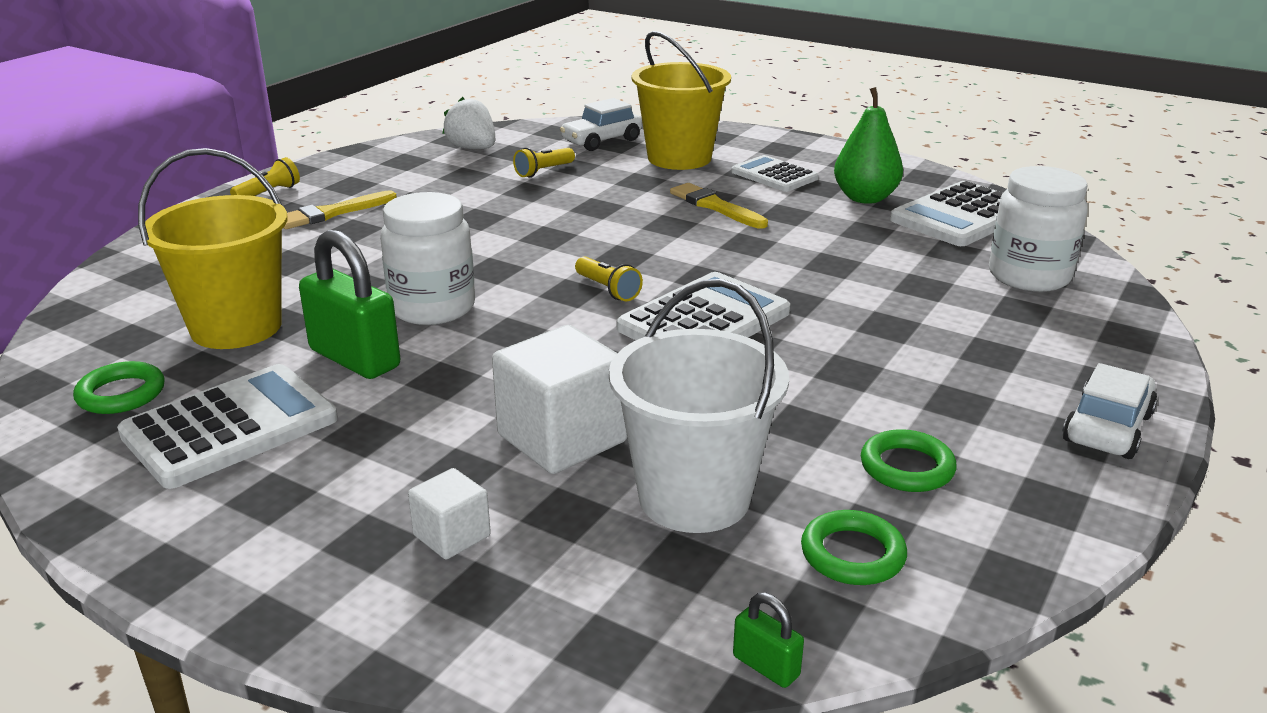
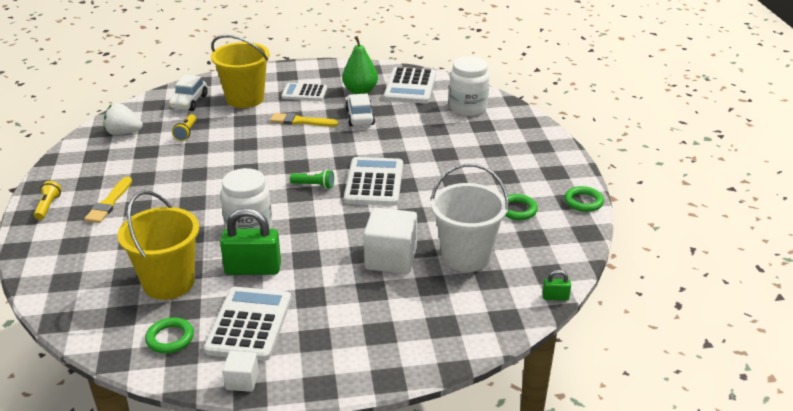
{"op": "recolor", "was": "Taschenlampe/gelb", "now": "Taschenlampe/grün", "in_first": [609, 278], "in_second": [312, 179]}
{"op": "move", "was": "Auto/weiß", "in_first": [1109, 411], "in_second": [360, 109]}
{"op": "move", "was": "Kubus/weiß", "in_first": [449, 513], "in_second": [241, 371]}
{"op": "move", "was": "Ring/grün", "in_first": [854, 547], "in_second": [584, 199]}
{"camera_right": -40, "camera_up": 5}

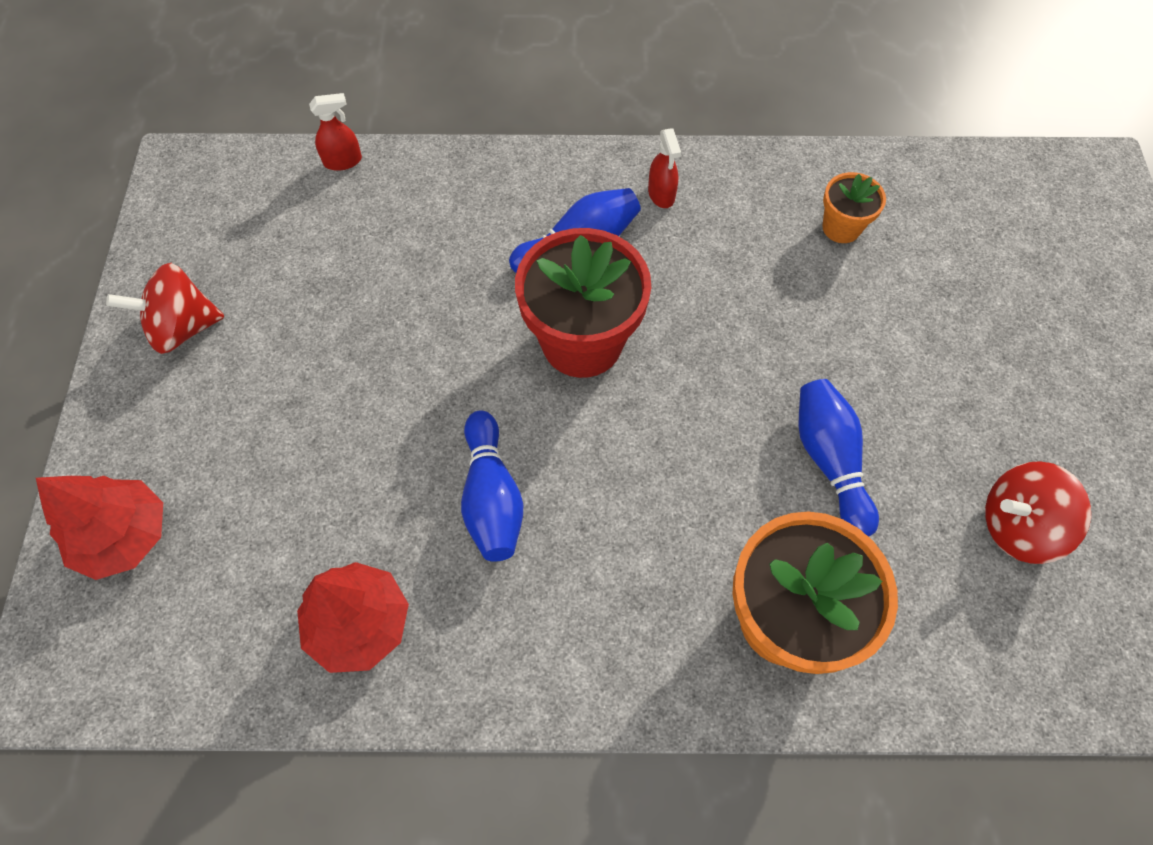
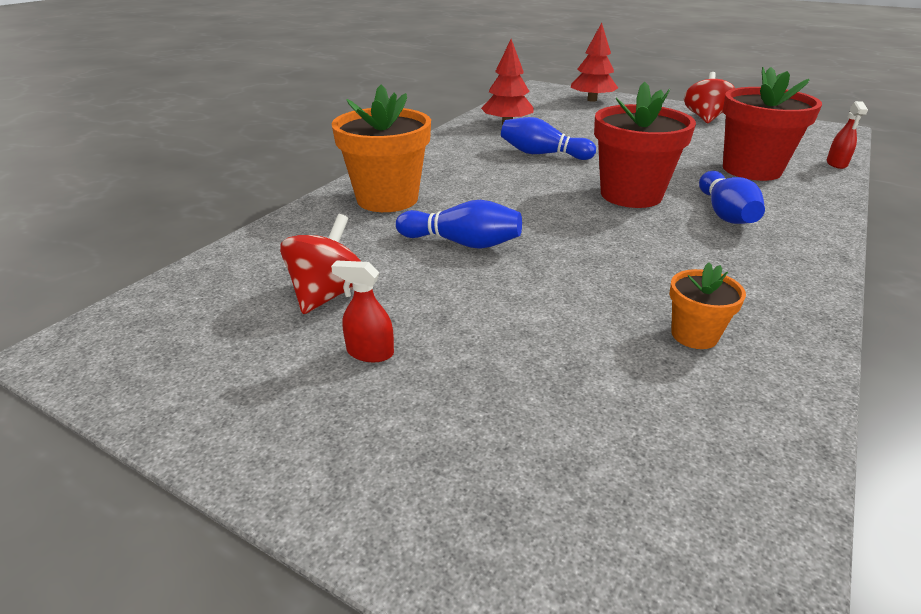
{"op": "move", "was": "Sprühflasche/rot", "in_first": [664, 168], "in_second": [362, 311]}
{"op": "insert", "now": "Blumentopf/rot", "in_second": [772, 124]}
{"camera_right": 120, "camera_up": -30}

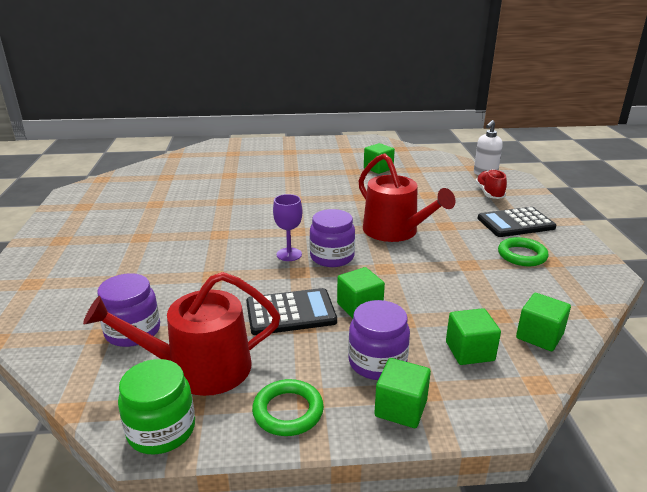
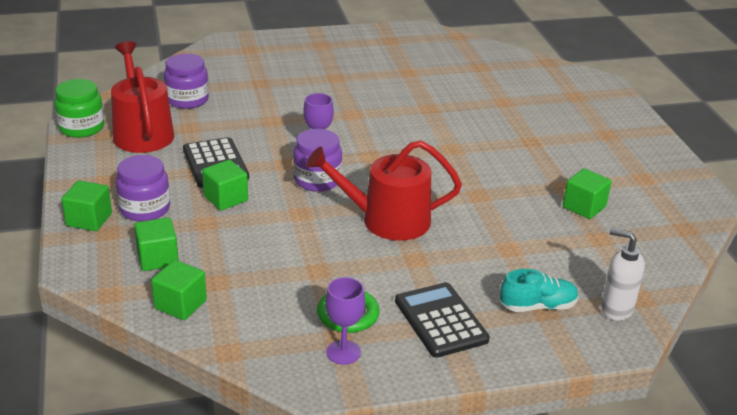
{"op": "rotate", "was": "Gießkanne/rot", "in_first": [407, 197], "in_second": [384, 190], "clockwise": 45}
{"op": "recolor", "was": "Schuh/rot", "now": "Schuh/türkis", "in_first": [491, 184], "in_second": [539, 290]}
{"op": "delete", "was": "Ring/grün", "in_first": [288, 407]}
{"op": "insert", "now": "Kelch/lila", "in_second": [345, 321]}
{"camera_right": 80, "camera_up": 5}

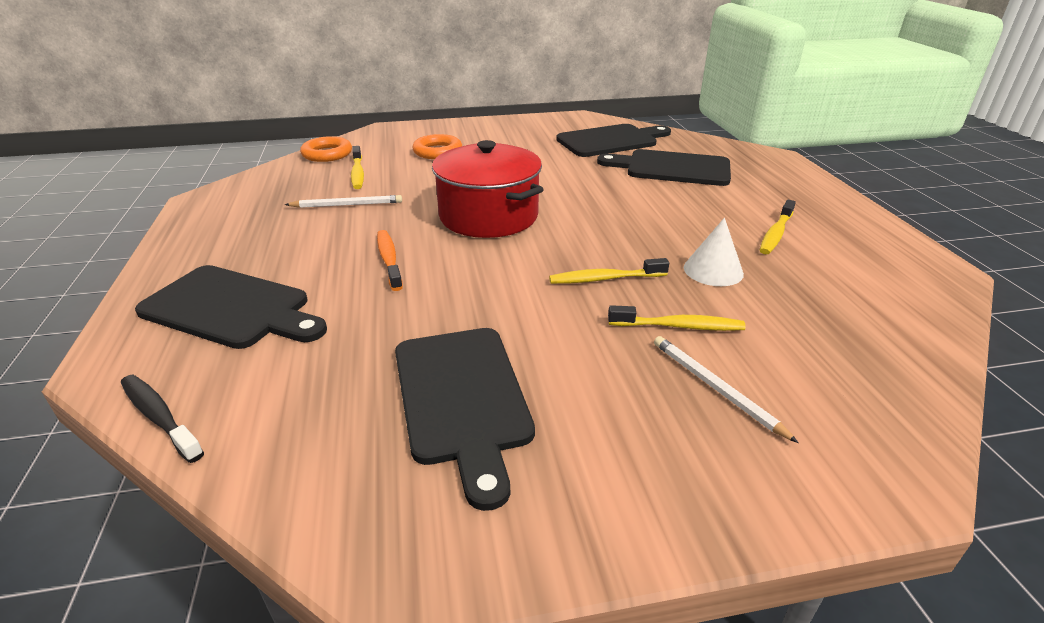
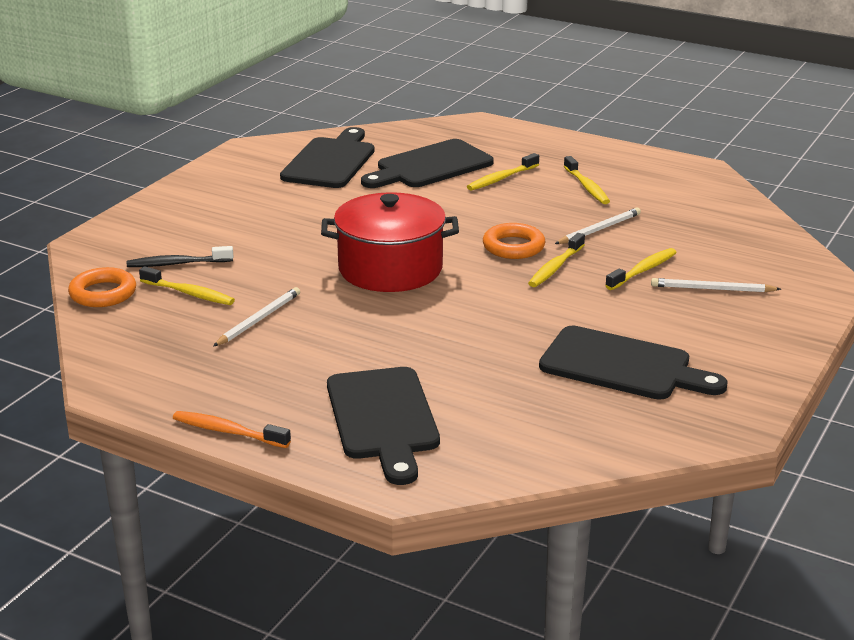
{"op": "move", "was": "Ring/orange", "in_first": [437, 146], "in_second": [514, 241]}
{"op": "replace", "was": "Kegel/weiß", "now": "Bleistift/weiß", "in_first": [714, 252], "in_second": [598, 225]}
{"op": "move", "was": "Zahnbürste/orange", "in_first": [390, 260], "in_second": [232, 429]}
{"op": "rotate", "was": "Schneidebrett/schwarz", "in_first": [231, 307], "in_second": [383, 426], "clockwise": 105}
{"op": "move", "was": "Zahnbürste/schwarz", "in_first": [162, 419], "in_second": [180, 256]}
{"op": "insert", "now": "Zahnbürste/gelb", "in_second": [503, 172]}
{"camera_right": -50, "camera_up": -5}

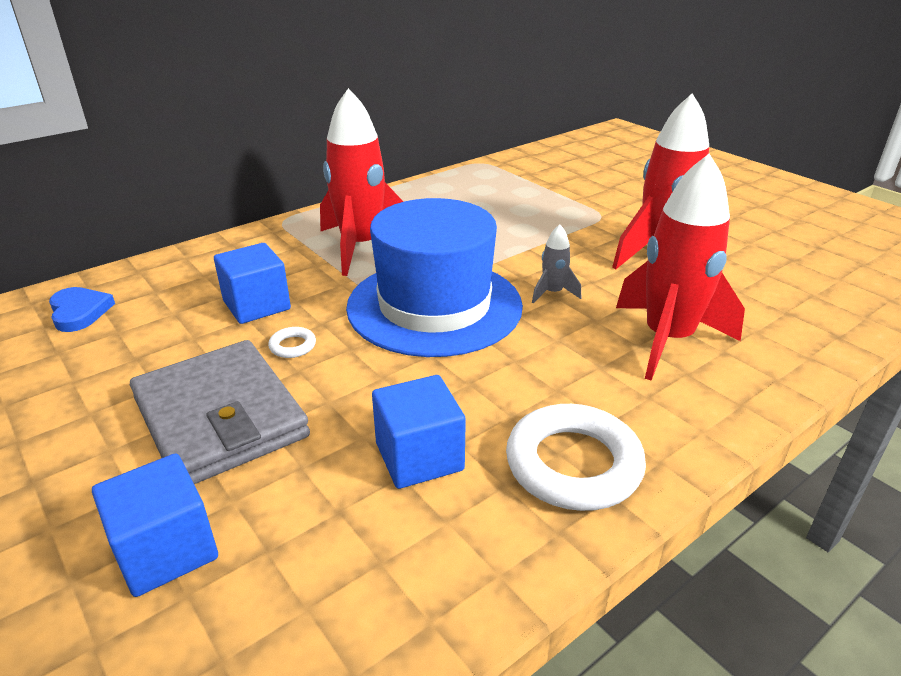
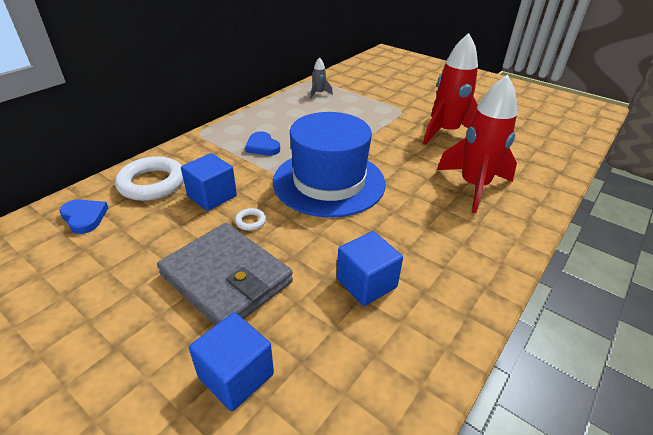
{"op": "replace", "was": "Rakete/rot", "now": "Herz/blau", "in_first": [362, 182], "in_second": [262, 143]}
{"op": "move", "was": "Rakete/grau", "in_first": [556, 263], "in_second": [321, 77]}
{"op": "move", "was": "Ring/weiß", "in_first": [576, 457], "in_second": [149, 178]}
{"camera_right": -15, "camera_up": 5}

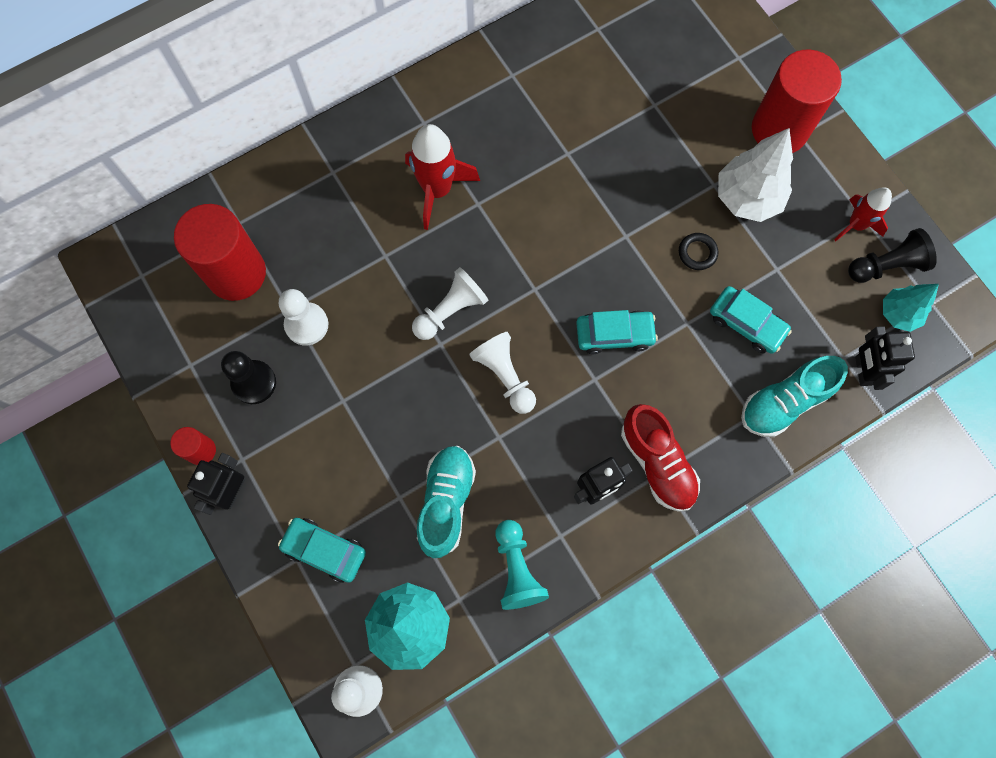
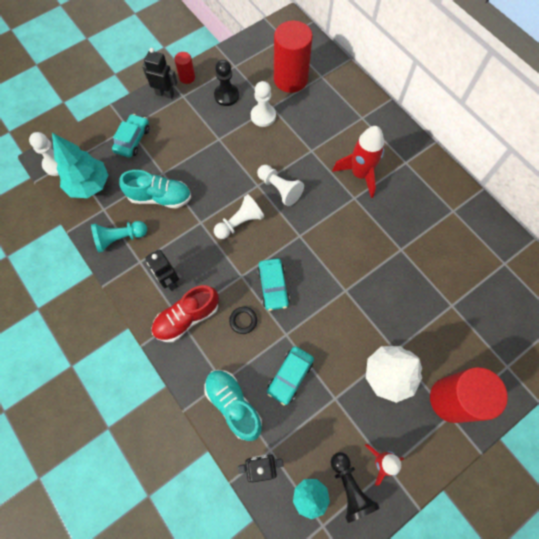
{"op": "move", "was": "Ring/schwarz", "in_first": [698, 251], "in_second": [243, 320]}
{"camera_right": 85, "camera_up": -5}

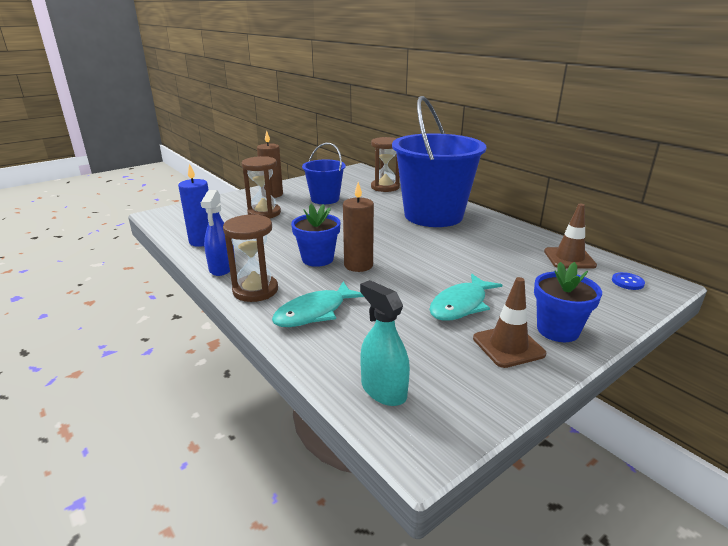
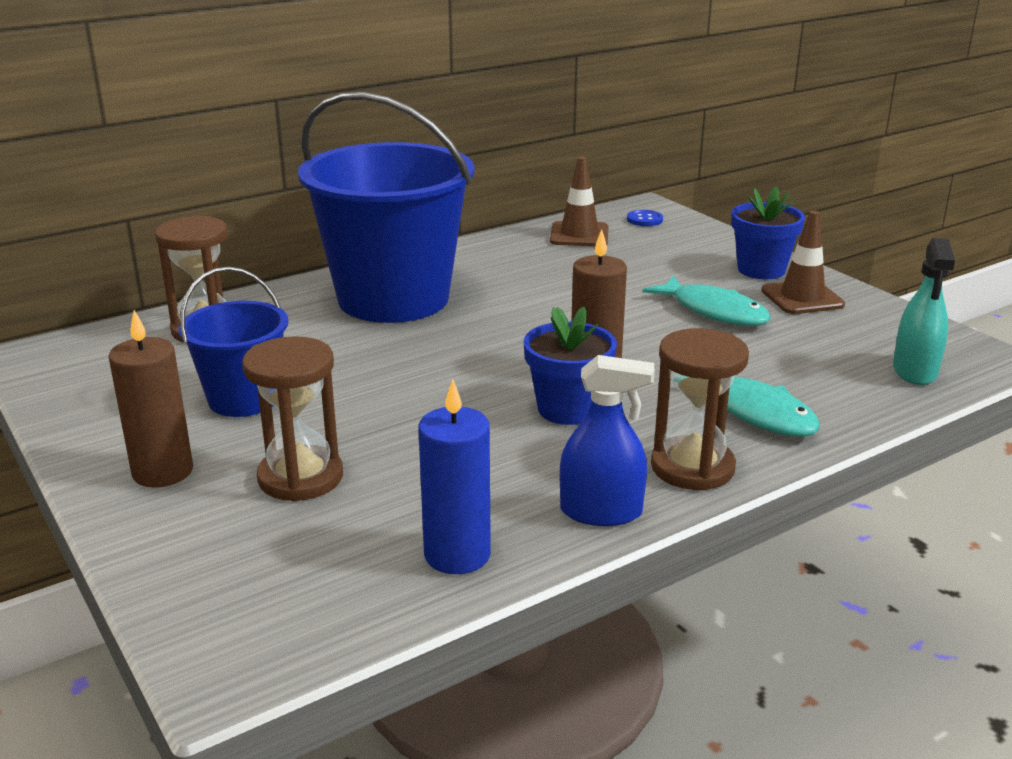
{"op": "rotate", "was": "Sprühflasche/türkis", "in_first": [385, 343], "in_second": [924, 311], "clockwise": -45}
{"camera_right": -85, "camera_up": 0}

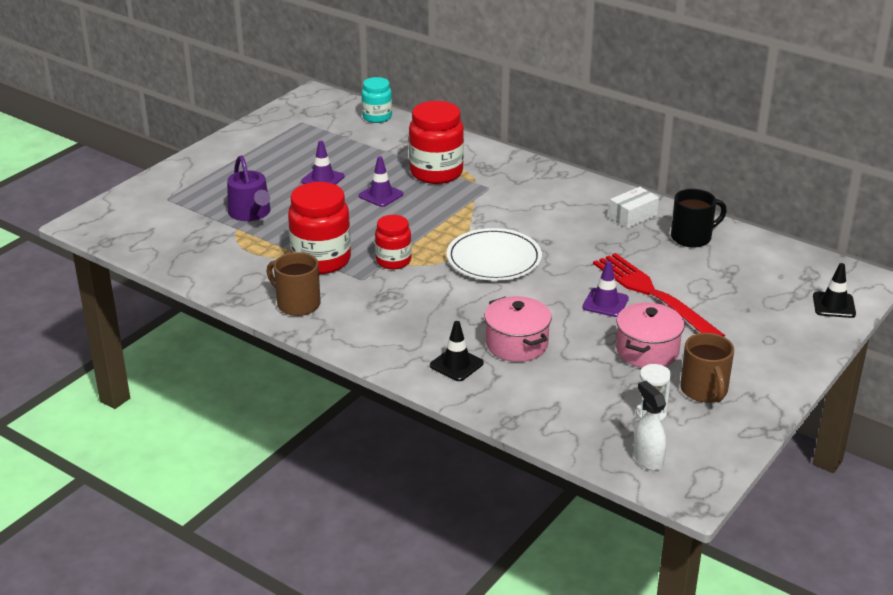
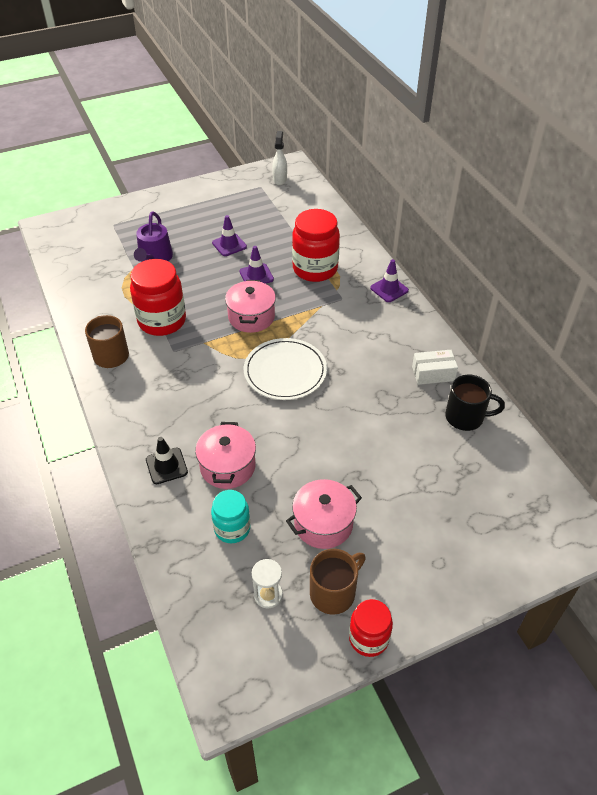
{"op": "move", "was": "Einmachglas/türkis", "in_first": [377, 100], "in_second": [231, 516]}
{"op": "move", "was": "Einmachglas/rot", "in_first": [393, 242], "in_second": [371, 628]}
{"op": "delete", "was": "Gabel/rot", "in_first": [659, 295]}
{"op": "move", "was": "Leitkegel/lila", "in_first": [605, 289], "in_second": [389, 280]}
{"op": "delete", "was": "Leitkegel/schwarz", "in_first": [834, 290]}
{"op": "rotate", "was": "Tasse/braun", "in_first": [707, 368], "in_second": [338, 582], "clockwise": -150}
{"op": "move", "was": "Sprühflasche/weiß", "in_first": [649, 426], "in_second": [279, 158]}
{"op": "insert", "now": "Kochtopf/rosa", "in_second": [250, 306]}
{"camera_right": 30, "camera_up": 15}

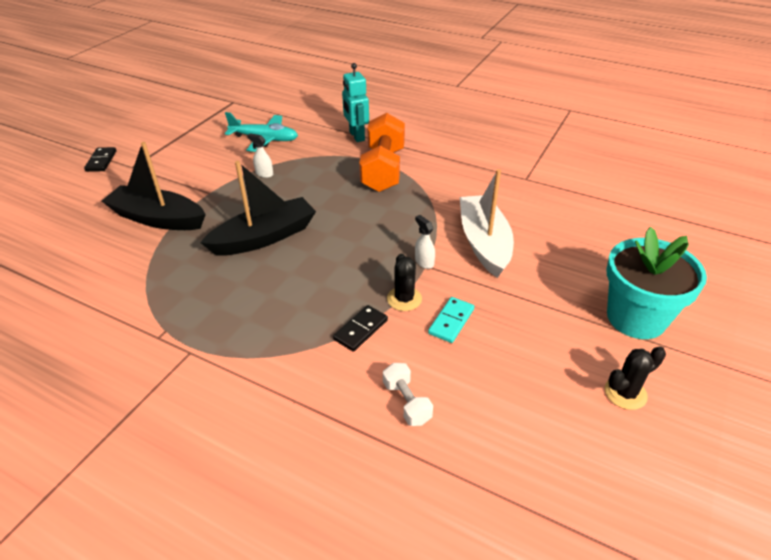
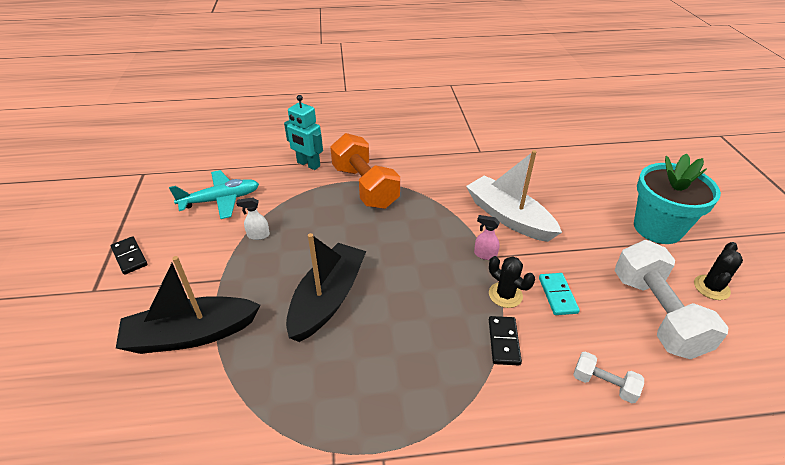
{"op": "move", "was": "Dominostein/schwarz", "in_first": [100, 159], "in_second": [129, 255]}
{"op": "recolor", "was": "Sprühflasche/weiß", "now": "Sprühflasche/rosa", "in_first": [425, 242], "in_second": [487, 237]}
{"op": "insert", "now": "Hantel/weiß", "in_second": [672, 300]}
{"camera_right": -35, "camera_up": 0}

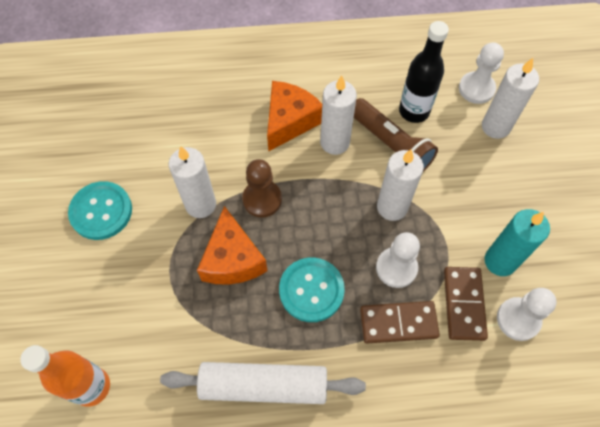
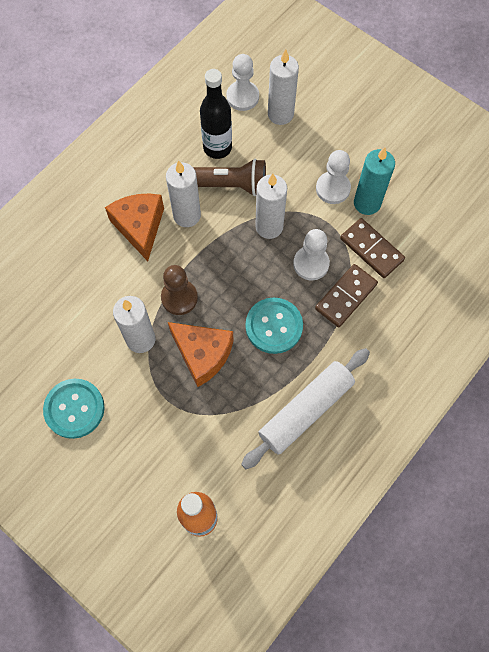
{"op": "move", "was": "Bauer/weiß", "in_first": [527, 314], "in_second": [333, 177]}
{"camera_right": -45, "camera_up": 5}

